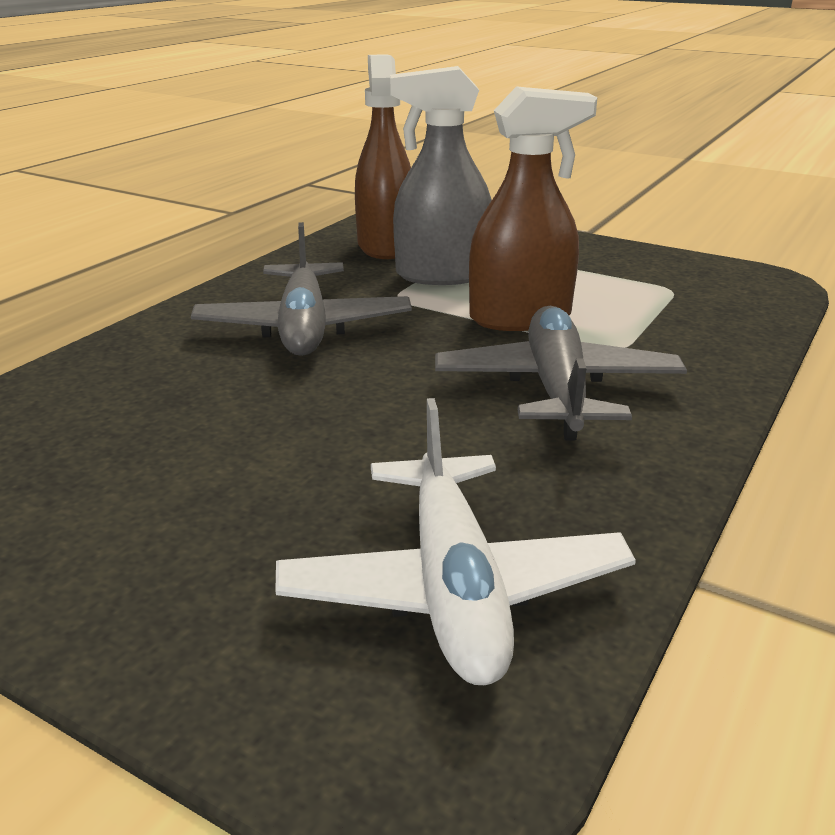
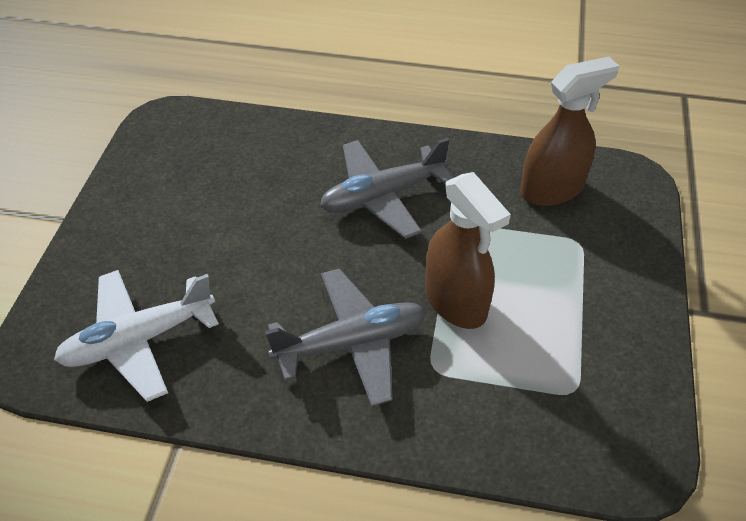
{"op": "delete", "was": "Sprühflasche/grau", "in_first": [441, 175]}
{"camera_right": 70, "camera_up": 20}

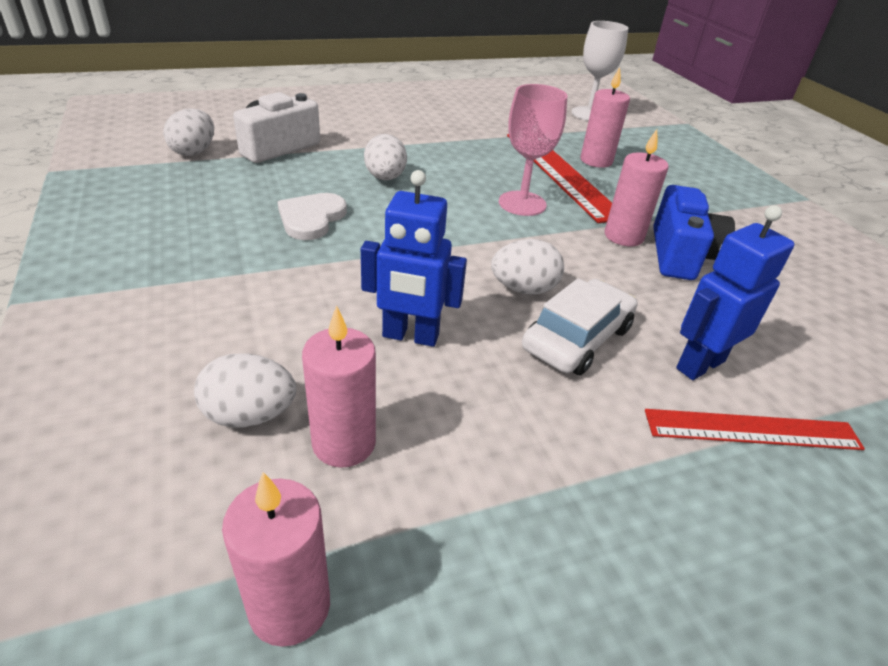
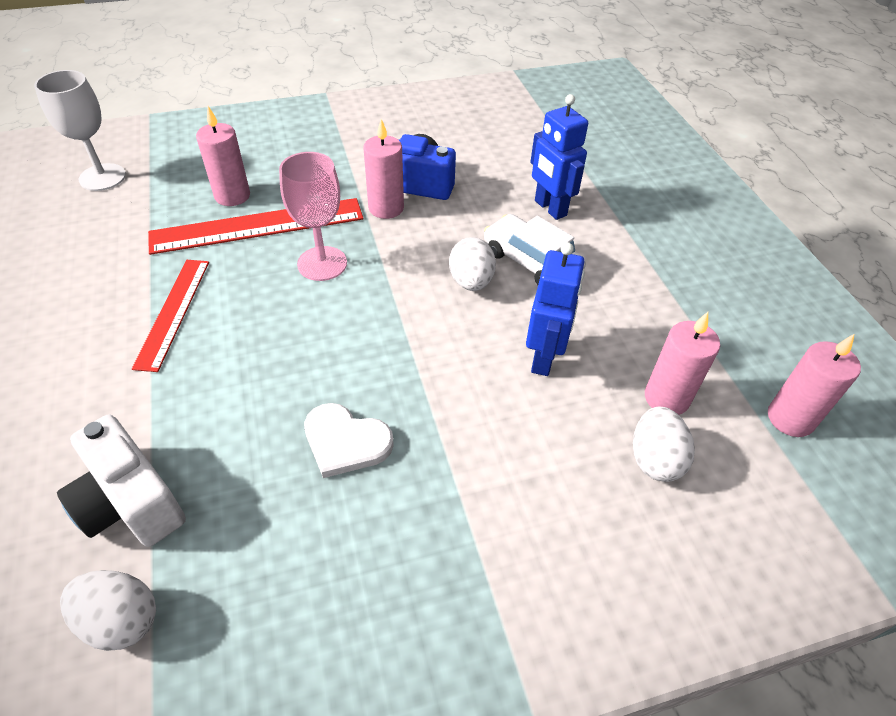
{"op": "delete", "was": "Ei/weiß", "in_first": [385, 157]}
{"op": "move", "was": "Lineal/rot", "in_first": [755, 429], "in_second": [170, 316]}
{"camera_right": -85, "camera_up": 10}

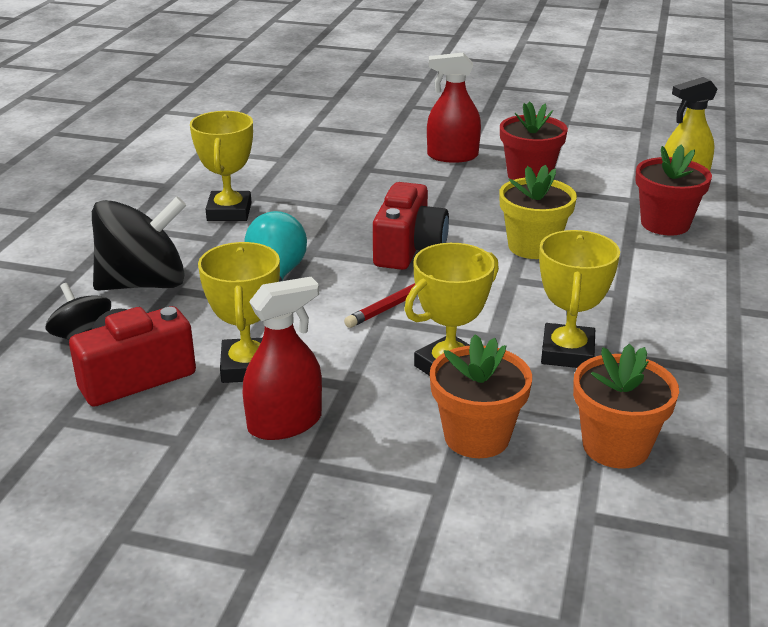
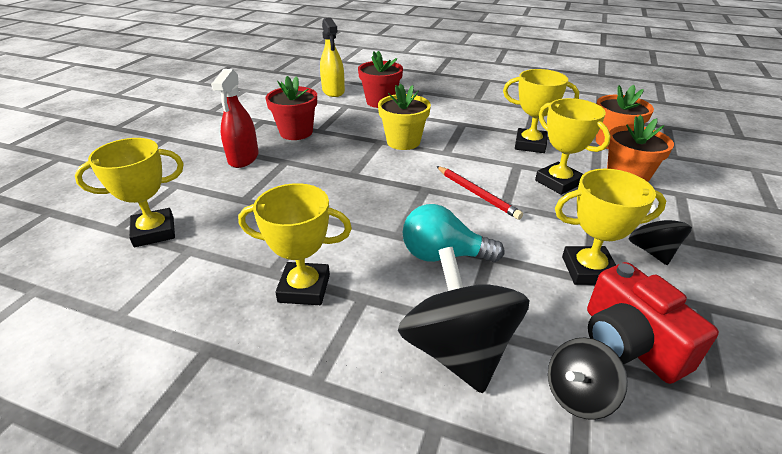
{"op": "delete", "was": "Kamera/rot", "in_first": [411, 226]}
{"op": "replace", "was": "Sprühflasche/rot", "now": "Kreisel/schwarz", "in_first": [282, 358], "in_second": [660, 234]}
{"op": "insert", "now": "Pokal/gelb", "in_second": [129, 192]}
{"camera_right": -85, "camera_up": 5}

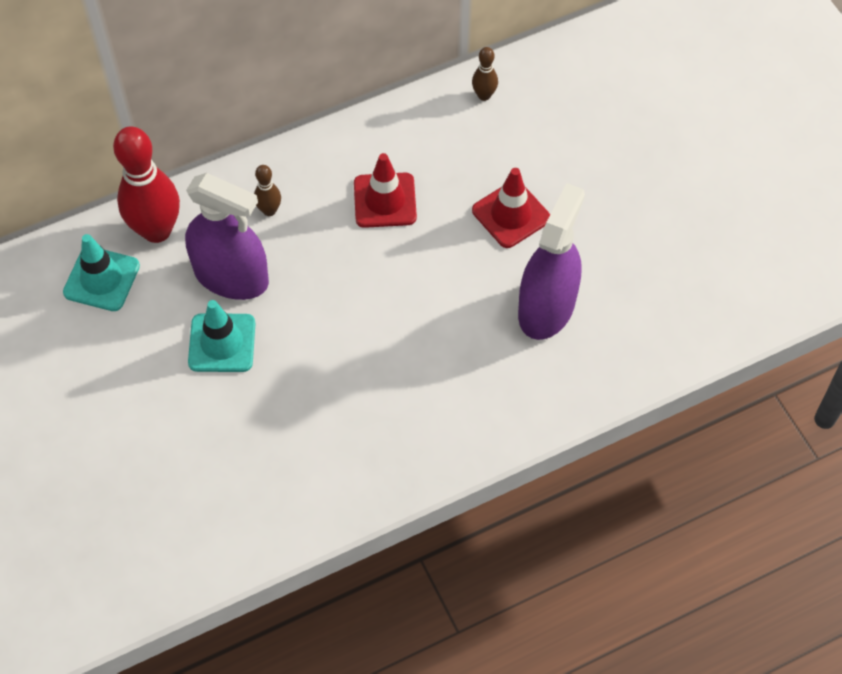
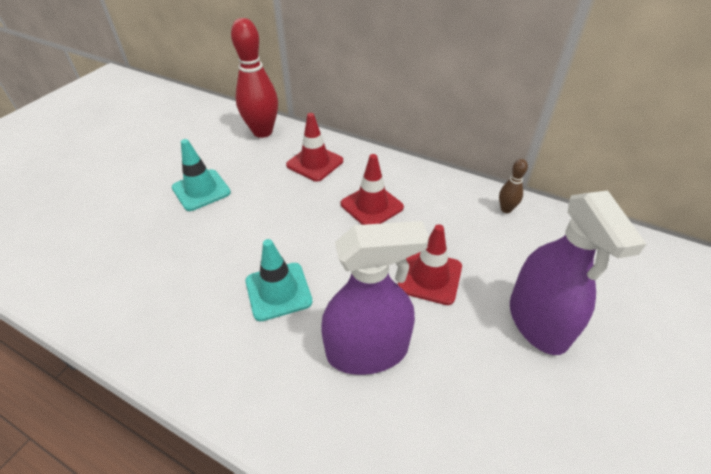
{"op": "replace", "was": "Bowlingkegel/braun", "now": "Leitkegel/rot", "in_first": [267, 190], "in_second": [314, 147]}
{"op": "move", "was": "Sprühflasche/lila", "in_first": [227, 236], "in_second": [578, 273]}
{"op": "move", "was": "Leitkegel/türkis", "in_first": [101, 272], "in_second": [279, 280]}
{"camera_right": 55, "camera_up": -15}

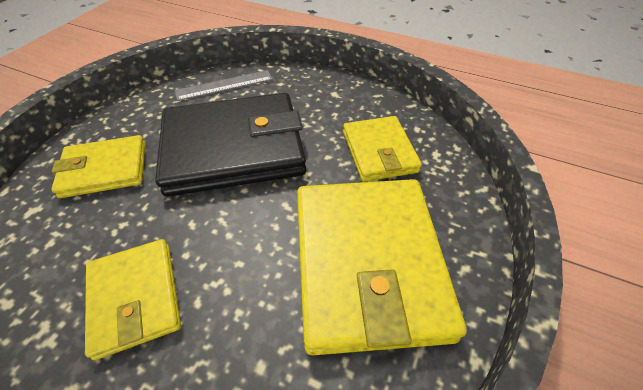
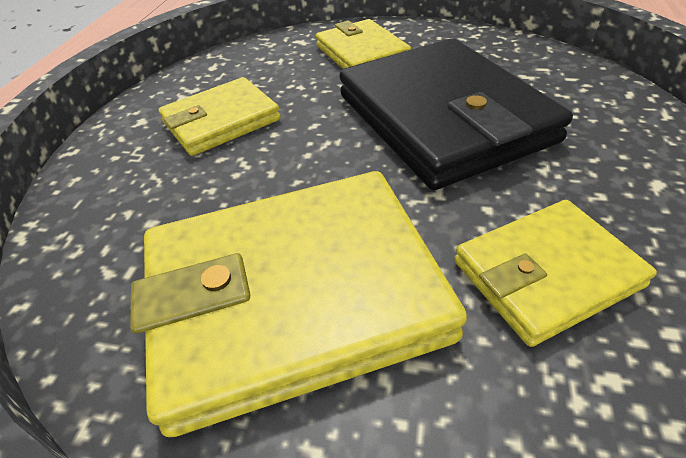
{"op": "delete", "was": "Lineal/grau", "in_first": [224, 85]}
{"camera_right": 80, "camera_up": -5}

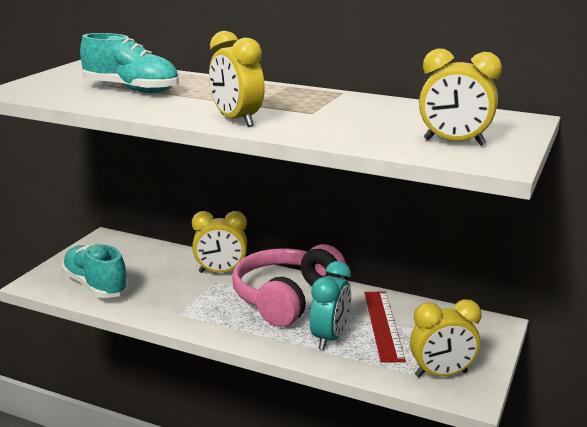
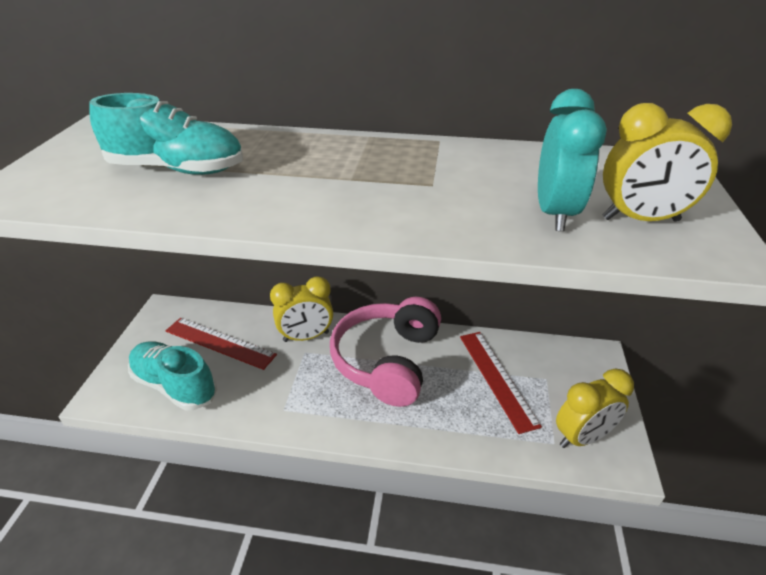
{"op": "delete", "was": "Wecker/gelb", "in_first": [237, 79]}
{"op": "move", "was": "Wecker/türkis", "in_first": [330, 305], "in_second": [572, 160]}
{"op": "insert", "now": "Lineal/rot", "in_second": [221, 344]}
{"camera_right": -15, "camera_up": 15}

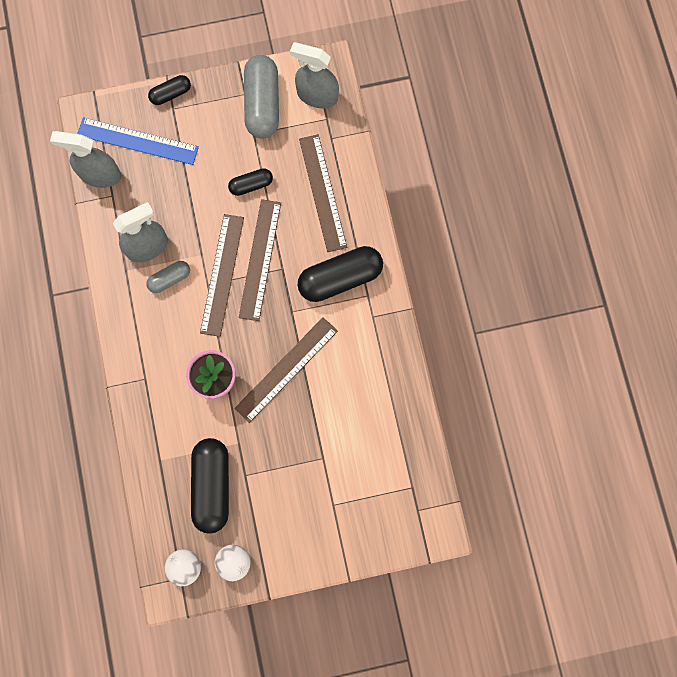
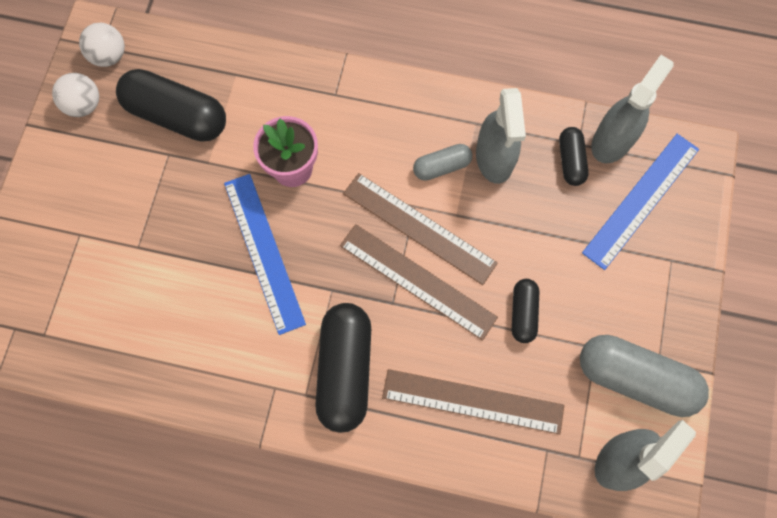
{"op": "move", "was": "Kapsel/schwarz", "in_first": [169, 90], "in_second": [574, 156]}
{"op": "rotate", "was": "Kapsel/grau", "in_first": [168, 277], "in_second": [442, 162], "clockwise": 75}
{"op": "recolor", "was": "Lineal/braun", "now": "Lineal/blau", "in_first": [286, 370], "in_second": [265, 254]}
{"camera_right": 115, "camera_up": -5}

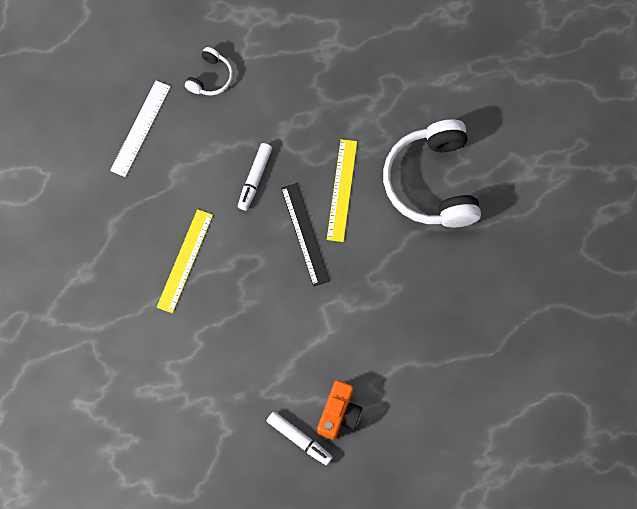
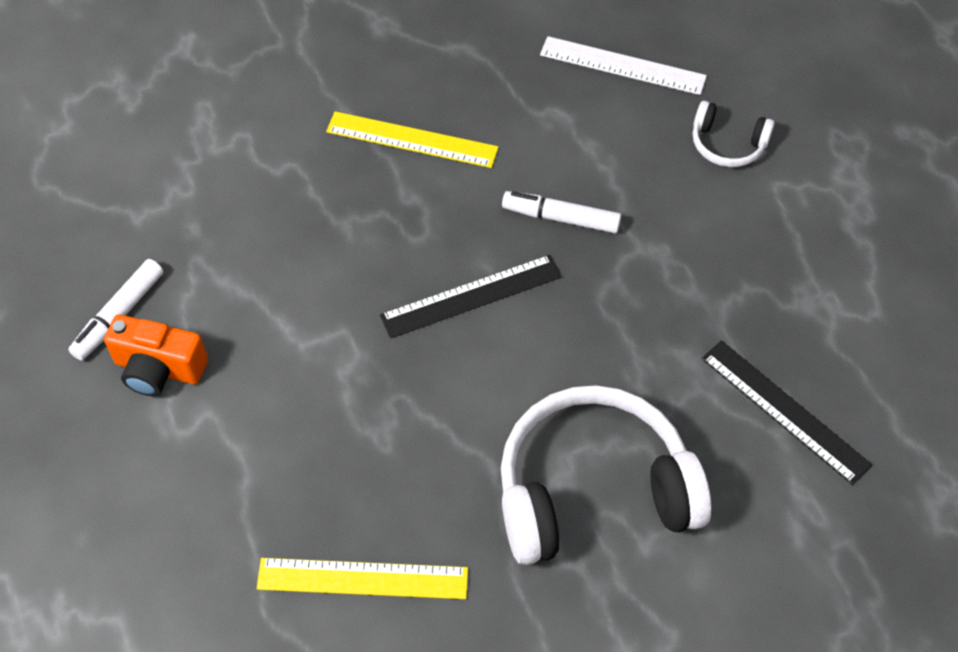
{"op": "move", "was": "Lineal/gelb", "in_first": [342, 190], "in_second": [362, 578]}
{"op": "insert", "now": "Lineal/schwarz", "in_second": [787, 412]}
{"camera_right": 85, "camera_up": -15}

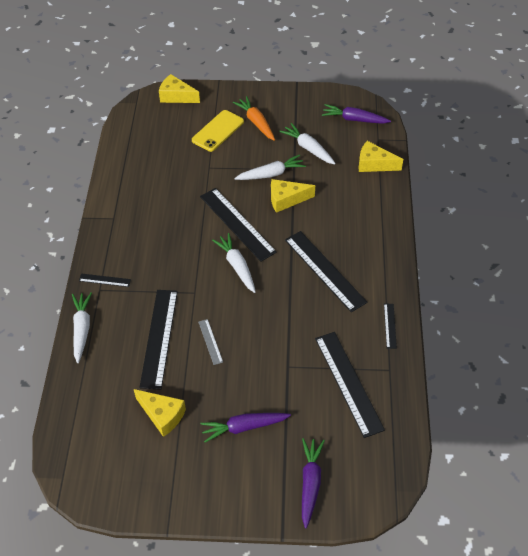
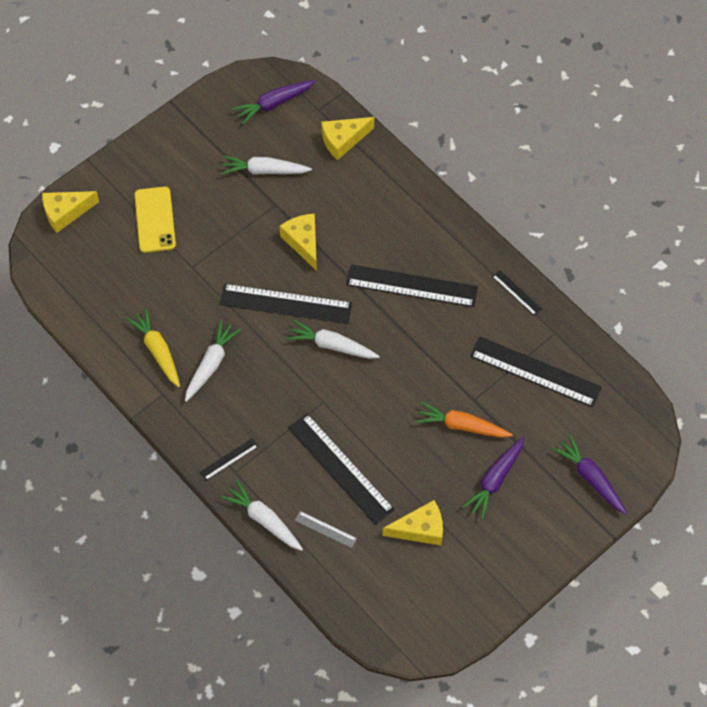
{"op": "move", "was": "Karotte/orange", "in_first": [254, 118], "in_second": [464, 420]}
{"op": "move", "was": "Karotte/weiß", "in_first": [270, 167], "in_second": [213, 361]}
{"op": "rotate", "was": "Käse/gelb", "in_first": [293, 196], "in_second": [298, 242], "clockwise": 120}
{"op": "move", "was": "Lineal/grau", "in_first": [210, 342], "in_second": [326, 529]}
{"op": "insert", "now": "Karotte/gelb", "in_second": [153, 347]}
{"camera_right": -45, "camera_up": 10}

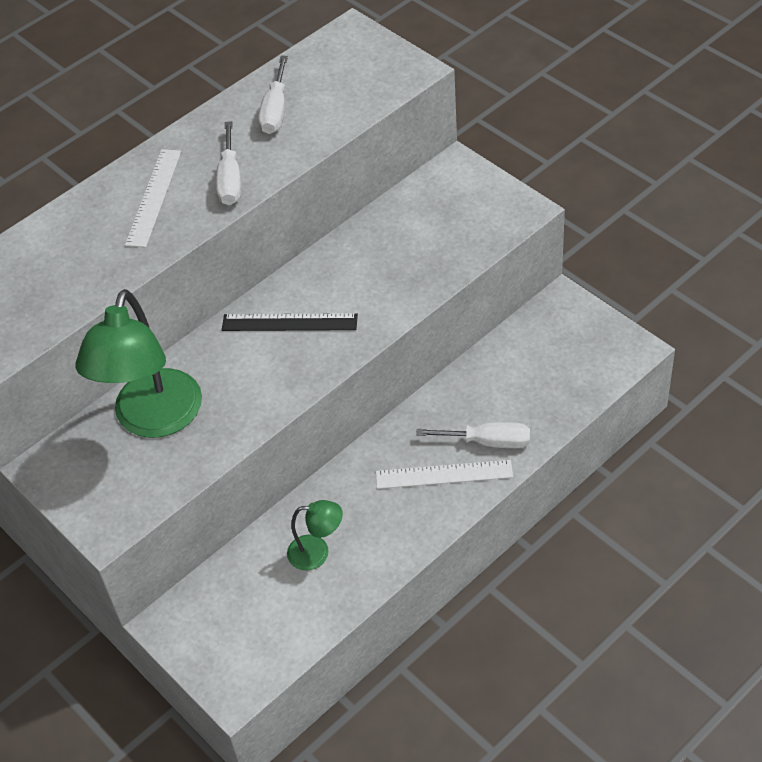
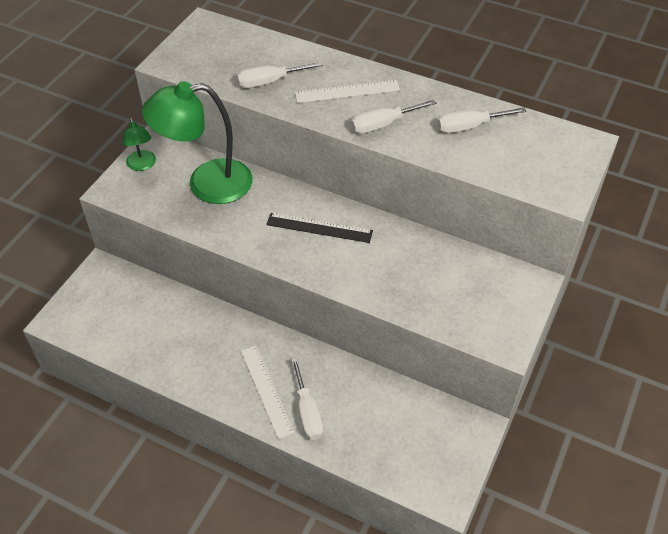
{"op": "rotate", "was": "Lineal/schwarz", "in_first": [290, 322], "in_second": [319, 228], "clockwise": -60}
{"op": "move", "was": "Lampe/grün", "in_first": [315, 535], "in_second": [139, 144]}
{"op": "insert", "now": "Schraubenzieher/weiß", "in_second": [280, 75]}
{"camera_right": 65, "camera_up": 0}

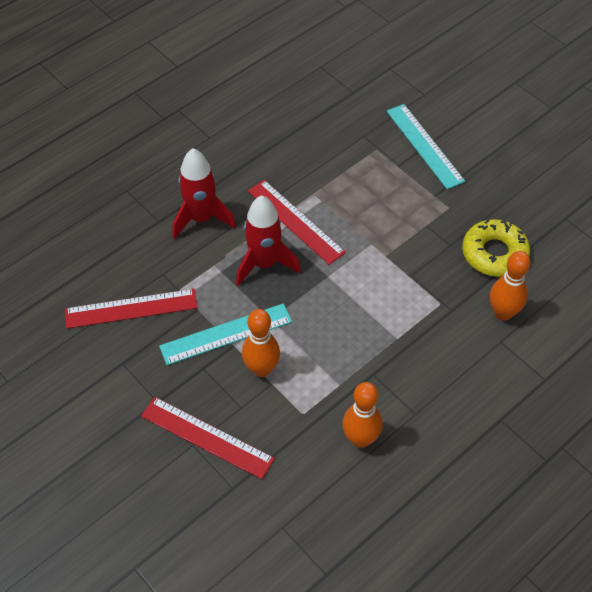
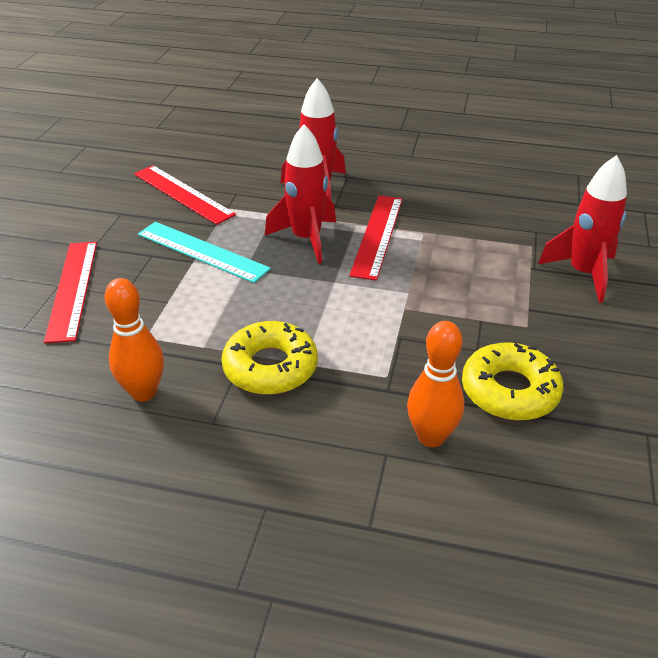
{"op": "replace", "was": "Lineal/türkis", "now": "Rakete/rot", "in_first": [425, 146], "in_second": [582, 229]}
{"op": "delete", "was": "Bowlingkegel/orange", "in_first": [261, 343]}
{"op": "insert", "now": "Donut/gelb", "in_second": [270, 358]}
{"camera_right": 55, "camera_up": -15}

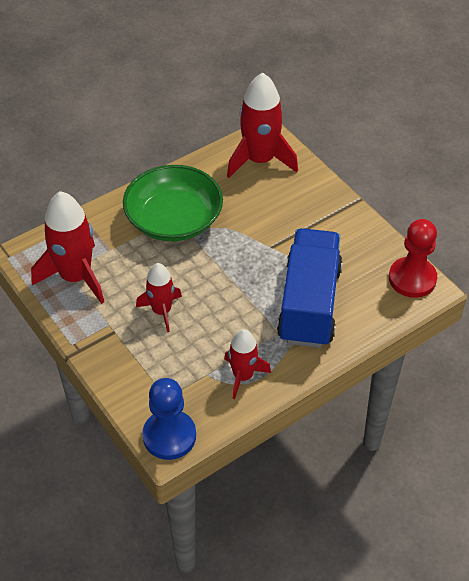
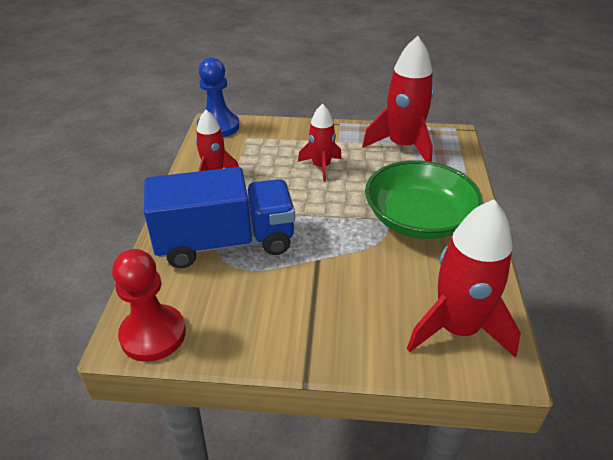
{"op": "rotate", "was": "Lastwagen/blau", "in_first": [310, 288], "in_second": [219, 217], "clockwise": -60}
{"camera_right": 130, "camera_up": -10}

